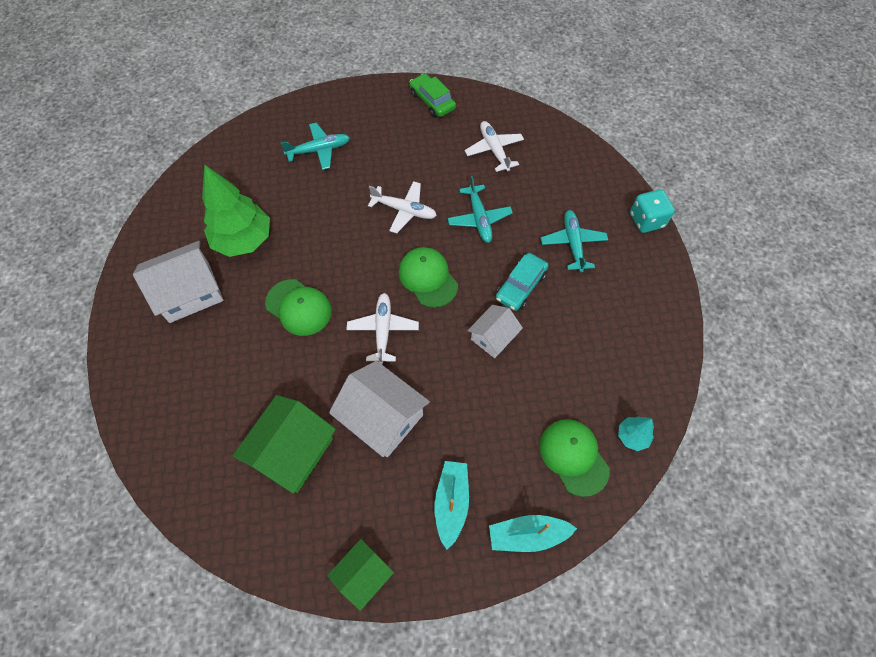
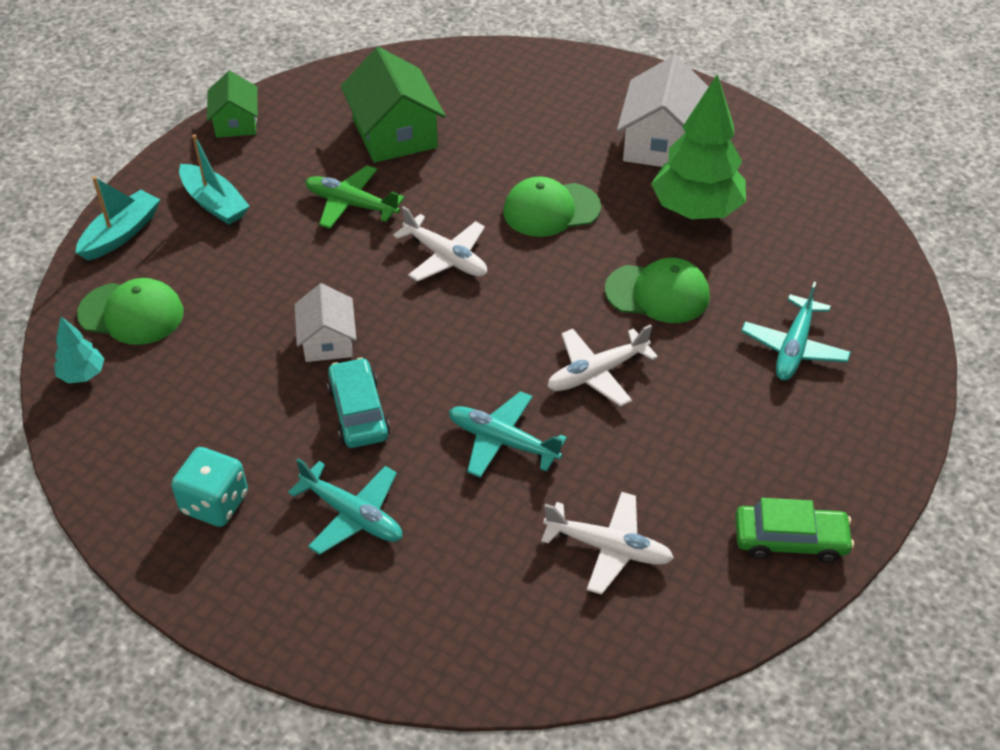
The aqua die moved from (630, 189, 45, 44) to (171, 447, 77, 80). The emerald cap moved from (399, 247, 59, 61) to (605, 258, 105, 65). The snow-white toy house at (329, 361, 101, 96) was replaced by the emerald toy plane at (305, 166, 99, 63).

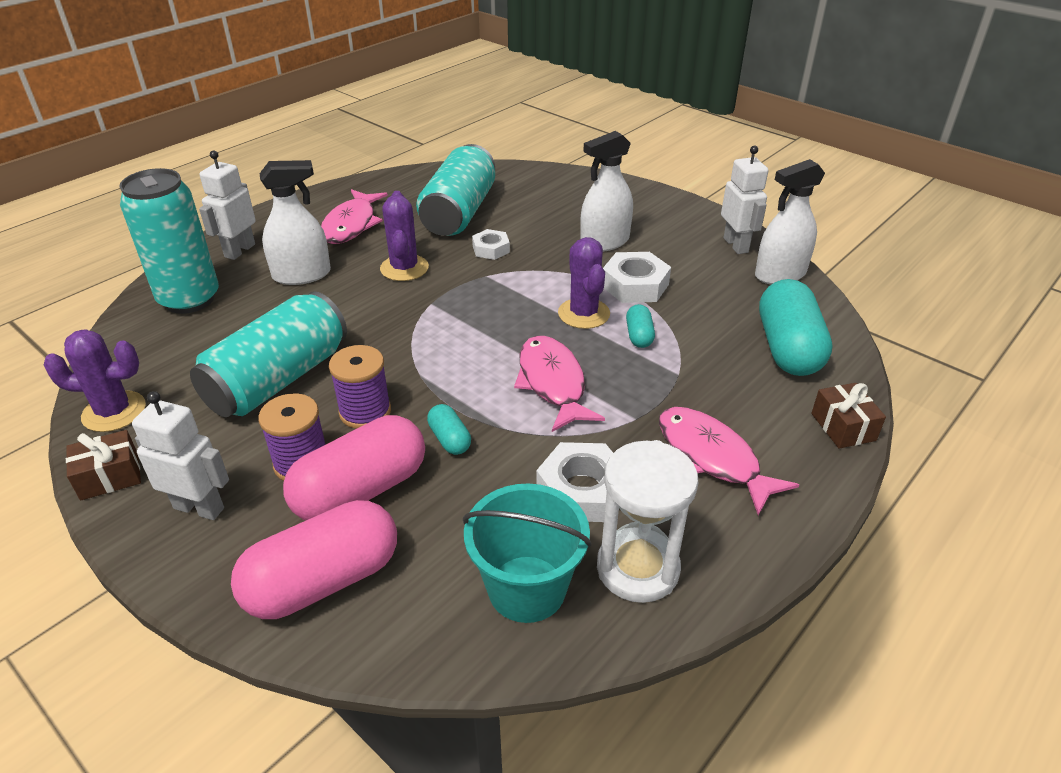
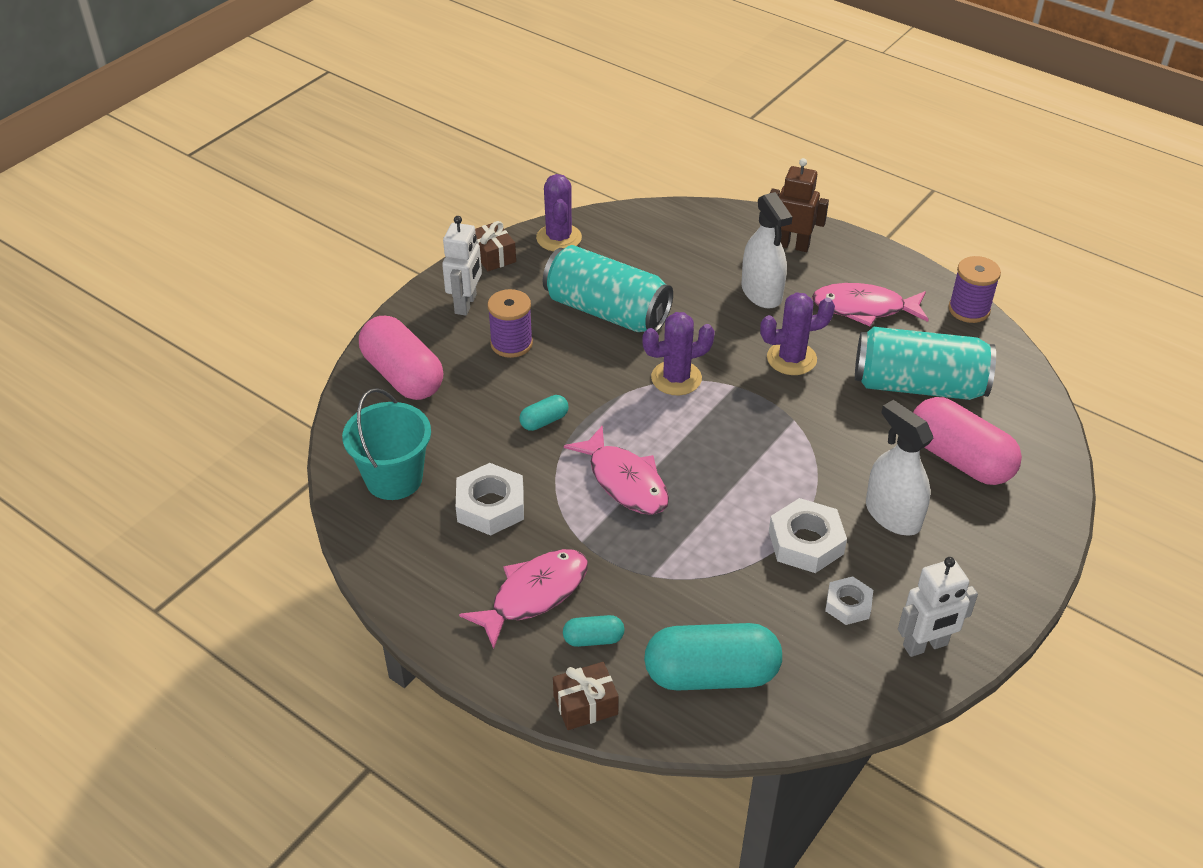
The snow-white robot at (199, 150, 57, 110) became the russet robot at (770, 158, 59, 94). The snow-white sprayer at (755, 159, 70, 125) disappeared. The aqua soda can at (119, 168, 100, 146) disappeared. The snow-white hexagon nut moved from (472, 229, 38, 31) to (825, 576, 48, 49). The violet saguaro cactus moved from (558, 237, 52, 92) to (642, 312, 73, 83). The aqua pill moved from (626, 304, 29, 44) to (563, 615, 61, 32). The rose-pink toy fish at (514, 336, 91, 96) turned 75 degrees clockwise. The violet bobbin moved from (329, 345, 62, 84) to (948, 256, 53, 67). The rose-pink pill moved from (283, 415, 142, 105) to (913, 397, 109, 88). The snow-white sandglass at (597, 440, 101, 163) disappeared.

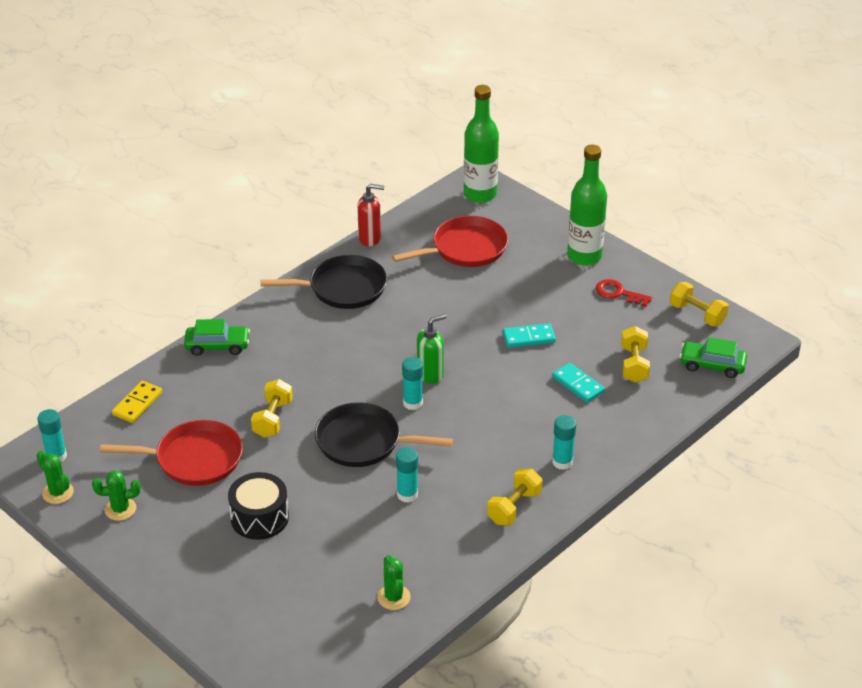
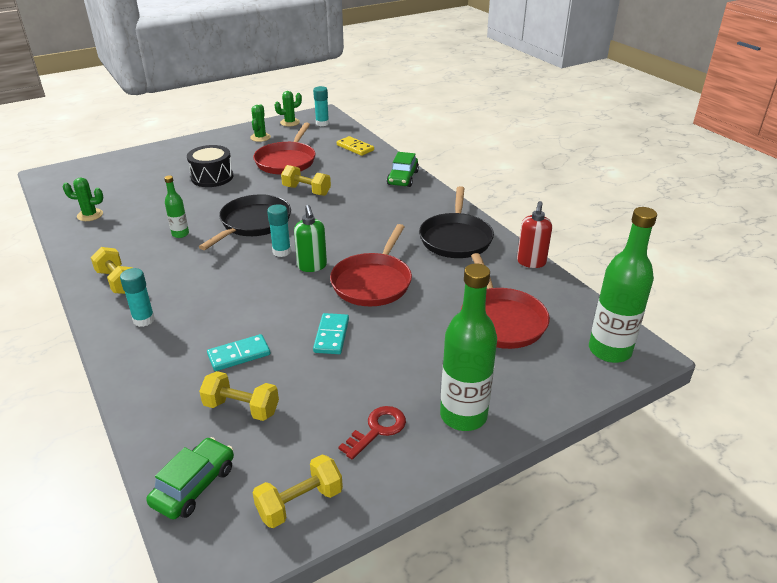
The aqua glue stick at (396, 447, 22, 56) was replaced by the emerald flask at (164, 176, 25, 62). The red skillet at (330, 224, 82, 82) appeared.

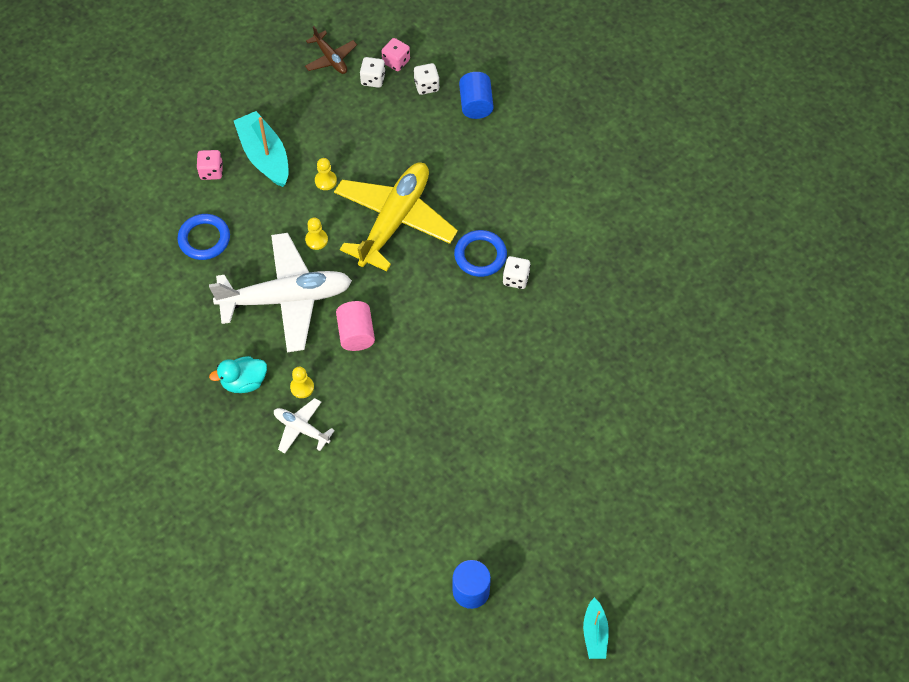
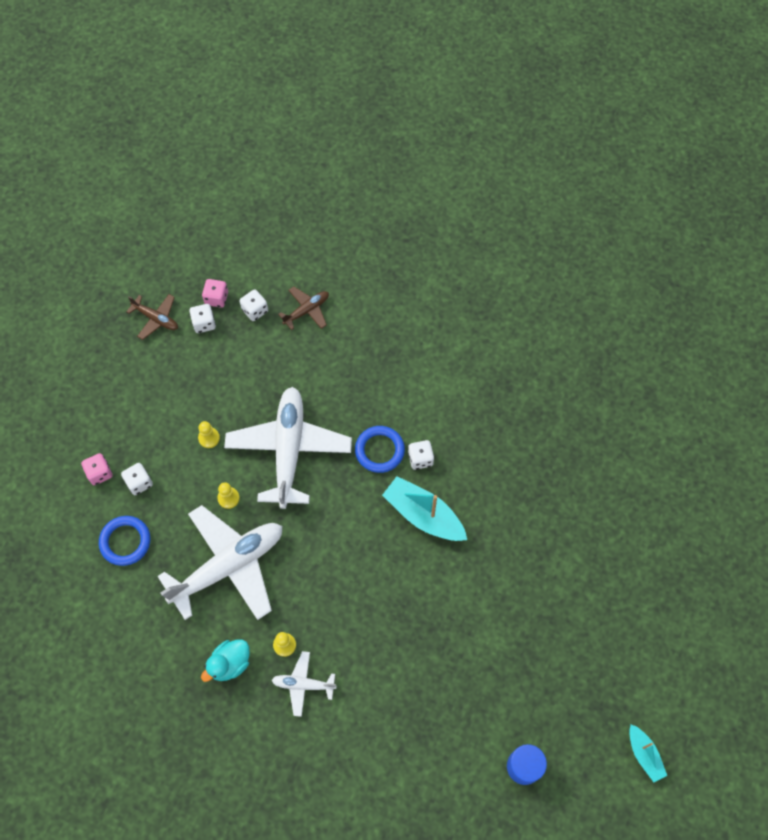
The blue cylinder shape at (459, 72, 35, 47) was replaced by the russet toy plane at (278, 286, 51, 44). The aqua boat moved from (234, 111, 55, 76) to (382, 476, 85, 65). The golden toy plane at (334, 163, 124, 108) became the snow-white toy plane at (224, 387, 128, 122). The rose-pink cylinder shape at (336, 301, 39, 50) disappeared. The snow-white die at (121, 463, 32, 32) appeared.

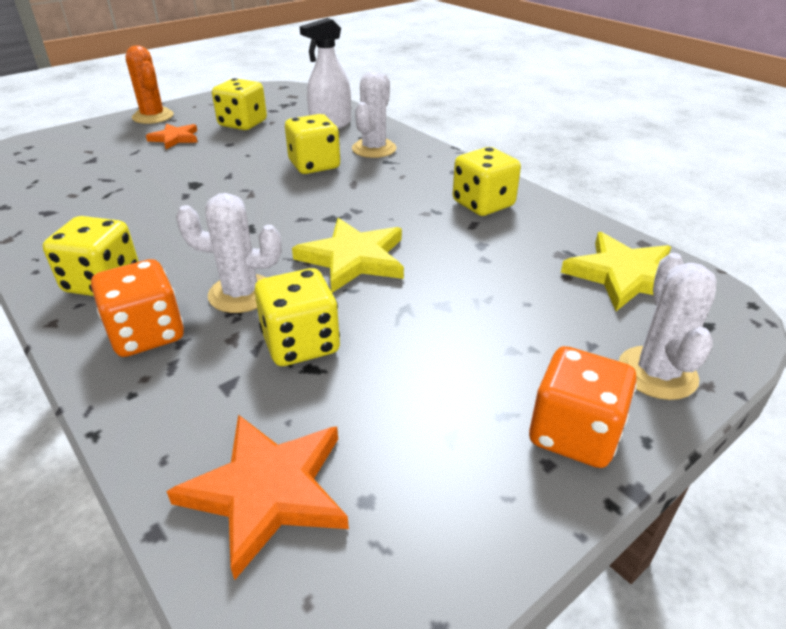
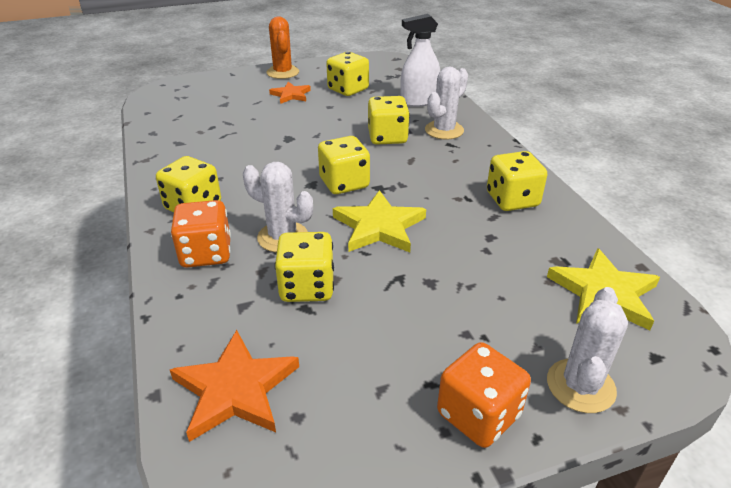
The golden die at (318, 136, 52, 58) appeared.

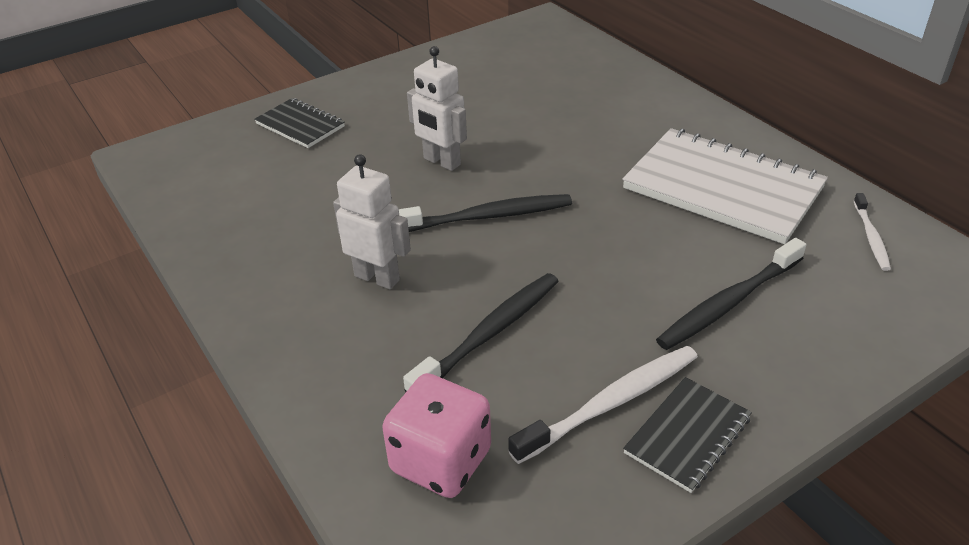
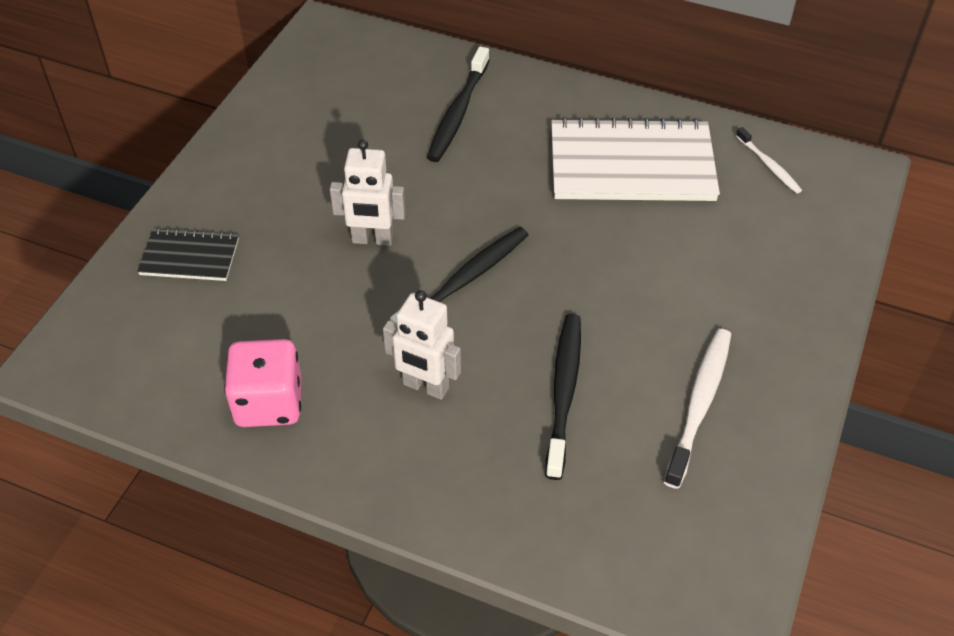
The snow-white robot at (333, 154, 78, 136) turned 150 degrees counterclockwise. The jet-black tooth brush moved from (656, 238, 150, 112) to (427, 46, 63, 116). The rose-pink die moved from (382, 373, 109, 125) to (224, 339, 78, 88). The jet-black exercise book at (623, 377, 129, 116) disappeared.

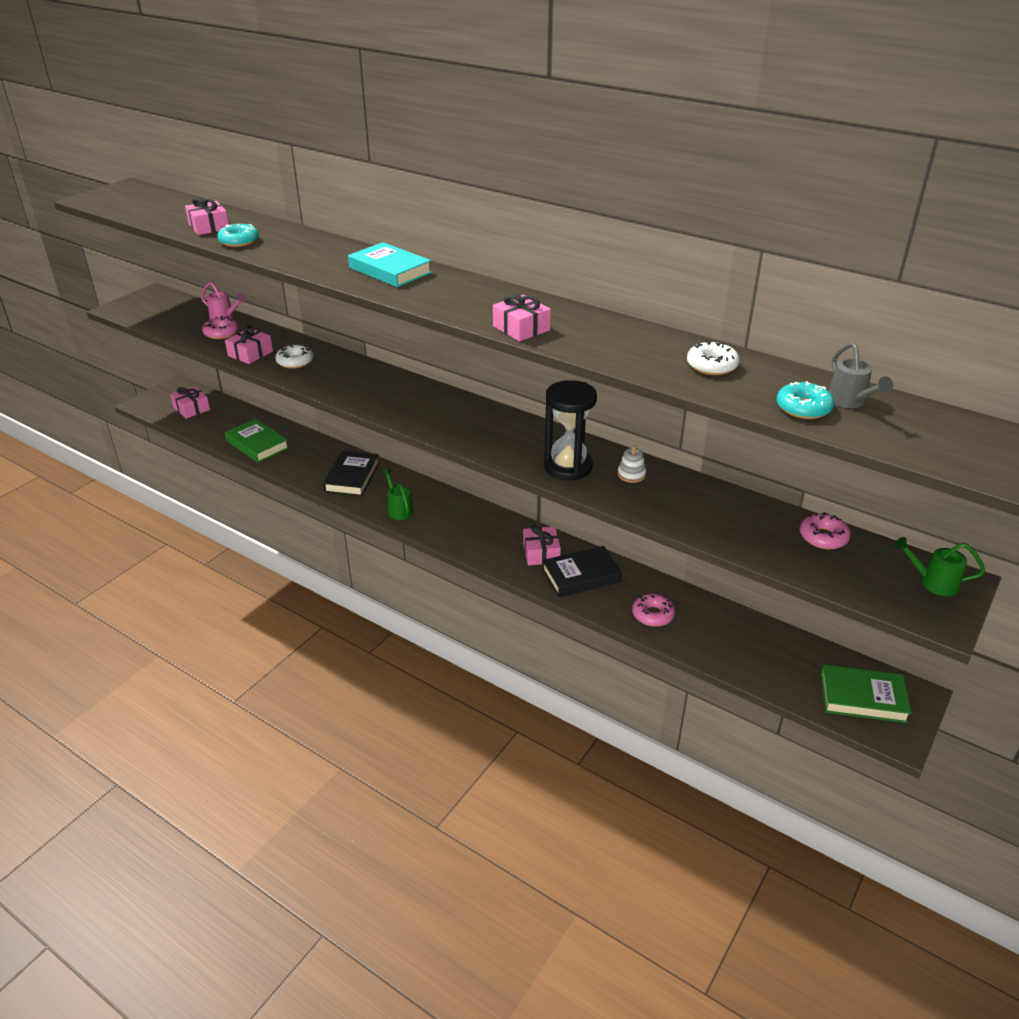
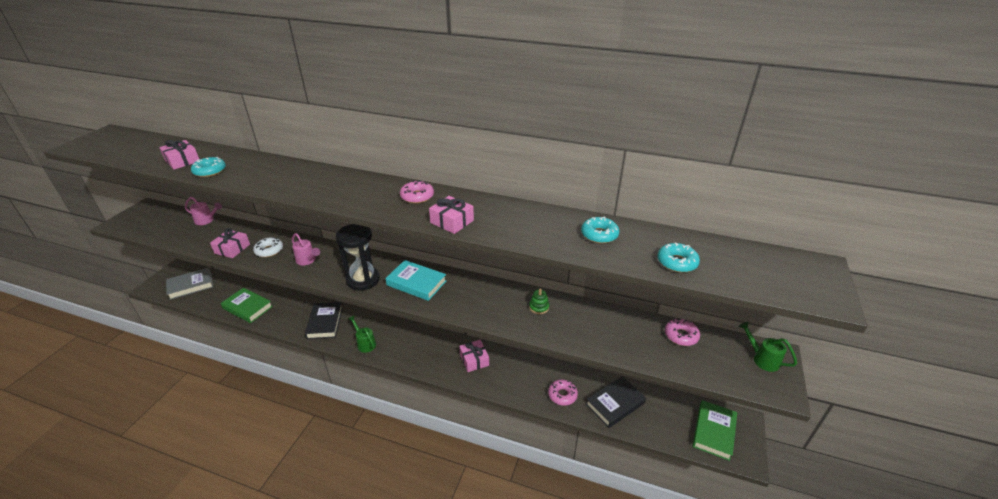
The aqua book moved from (348, 242, 84, 45) to (385, 260, 61, 41). The rose-pink glazed donut moved from (202, 316, 37, 23) to (400, 180, 34, 24). The snow-white glazed donut at (687, 341, 52, 34) became the aqua glazed donut at (581, 216, 38, 27). The gray sprinkling can at (829, 342, 64, 66) disappeared. The jet-black sandglass moved from (544, 380, 53, 101) to (336, 224, 44, 67). The rose-pink present at (170, 386, 40, 33) was replaced by the gray book at (166, 268, 47, 32). The snow-white ring stacker at (618, 445, 28, 38) became the emerald ring stacker at (529, 289, 20, 25). The emerald sprinkling can at (894, 537, 91, 59) turned 45 degrees clockwise. The jet-black book moved from (542, 546, 80, 51) to (586, 376, 60, 52). The emerald book at (821, 665, 91, 58) turned 60 degrees counterclockwise. The rose-pink sprinkling can at (292, 233, 28, 33) appeared.

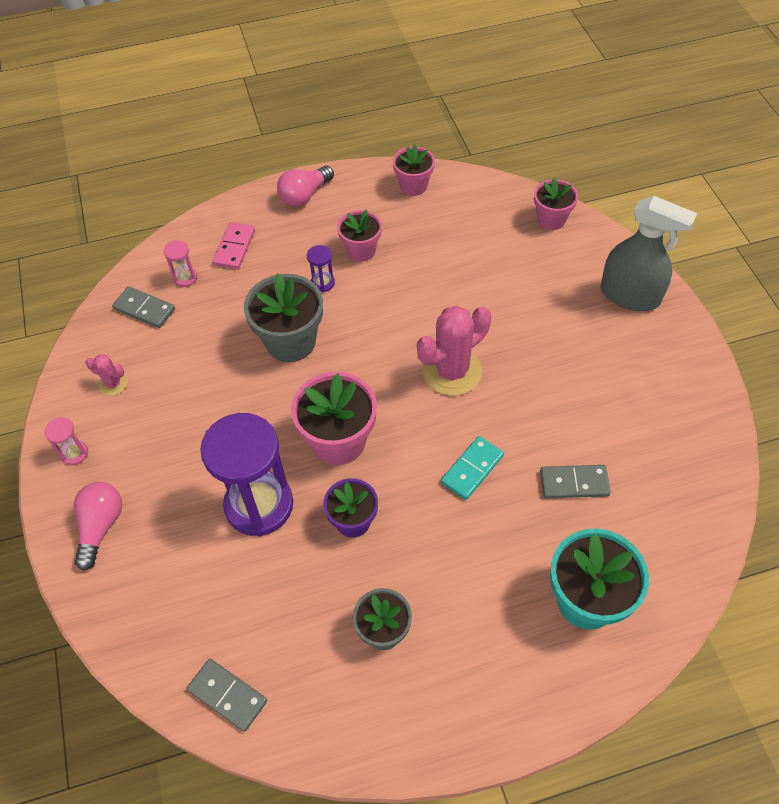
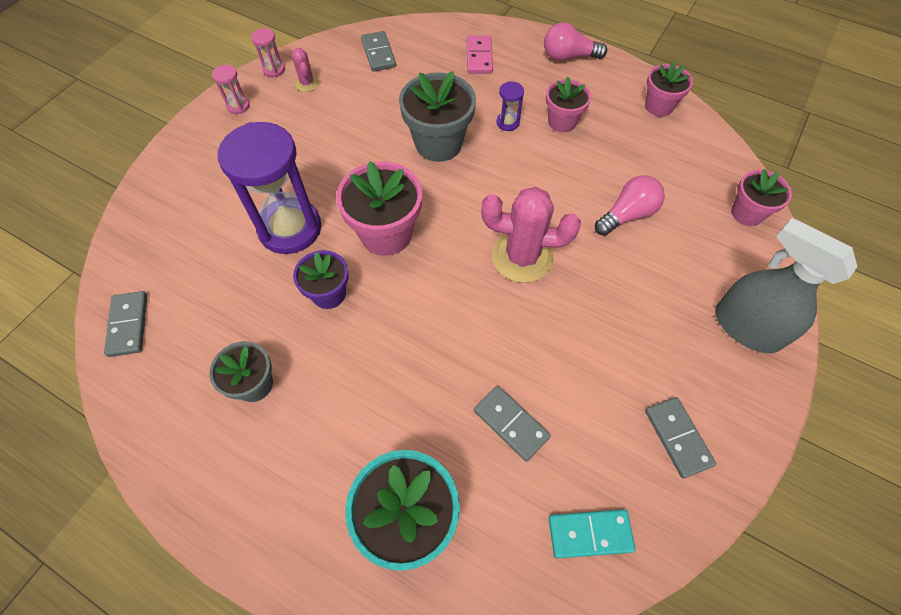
The gray sprayer at (600, 196, 97, 115) turned 150 degrees clockwise. The rose-pink domino at (213, 222, 42, 47) turned 60 degrees counterclockwise. The rose-pink sandglass moved from (163, 240, 34, 47) to (251, 28, 34, 49). The aqua domino moved from (441, 436, 63, 64) to (549, 509, 86, 49). The rose-pink bulb moved from (74, 482, 48, 88) to (595, 175, 70, 61). The gray domino at (645, 397, 71, 81) appeared.

